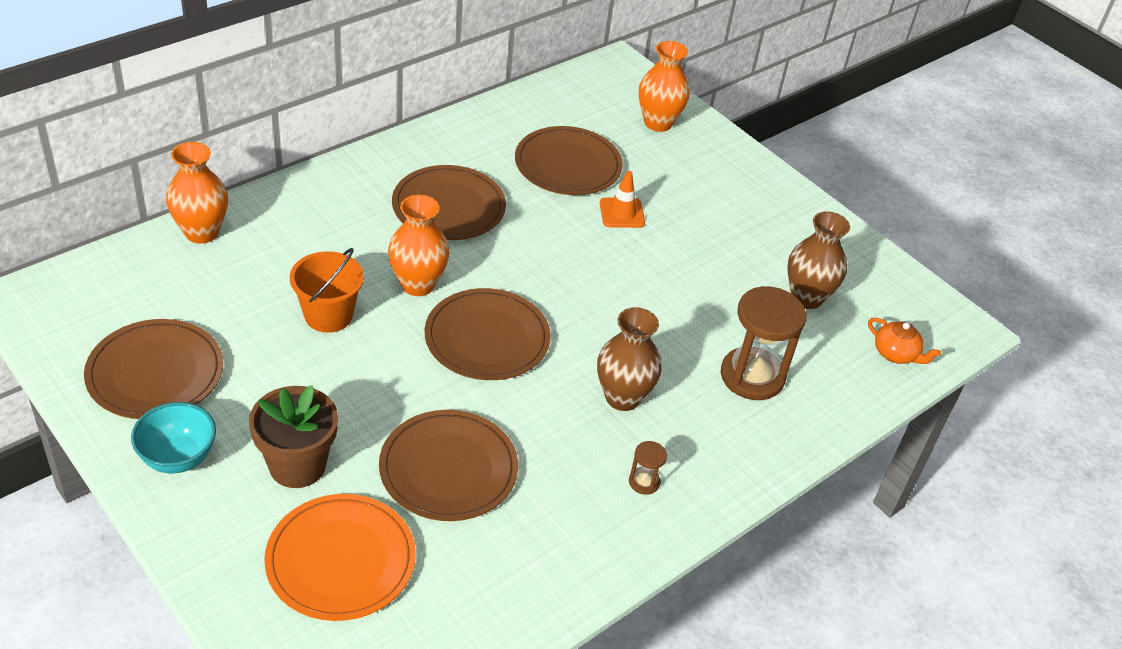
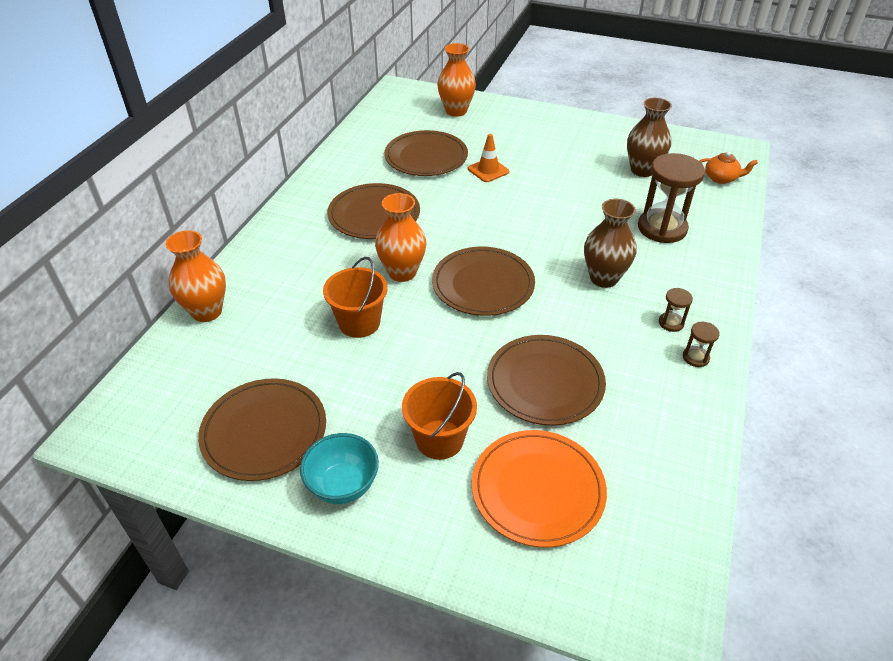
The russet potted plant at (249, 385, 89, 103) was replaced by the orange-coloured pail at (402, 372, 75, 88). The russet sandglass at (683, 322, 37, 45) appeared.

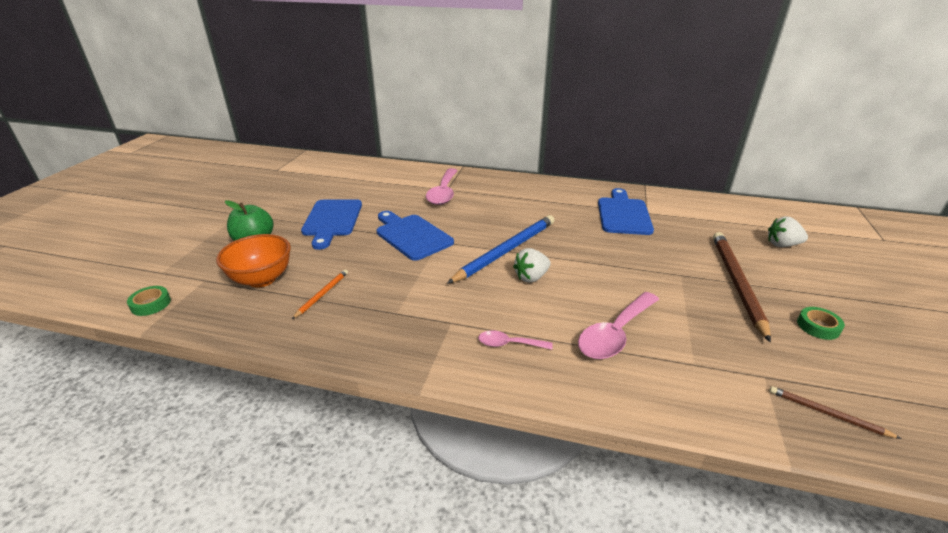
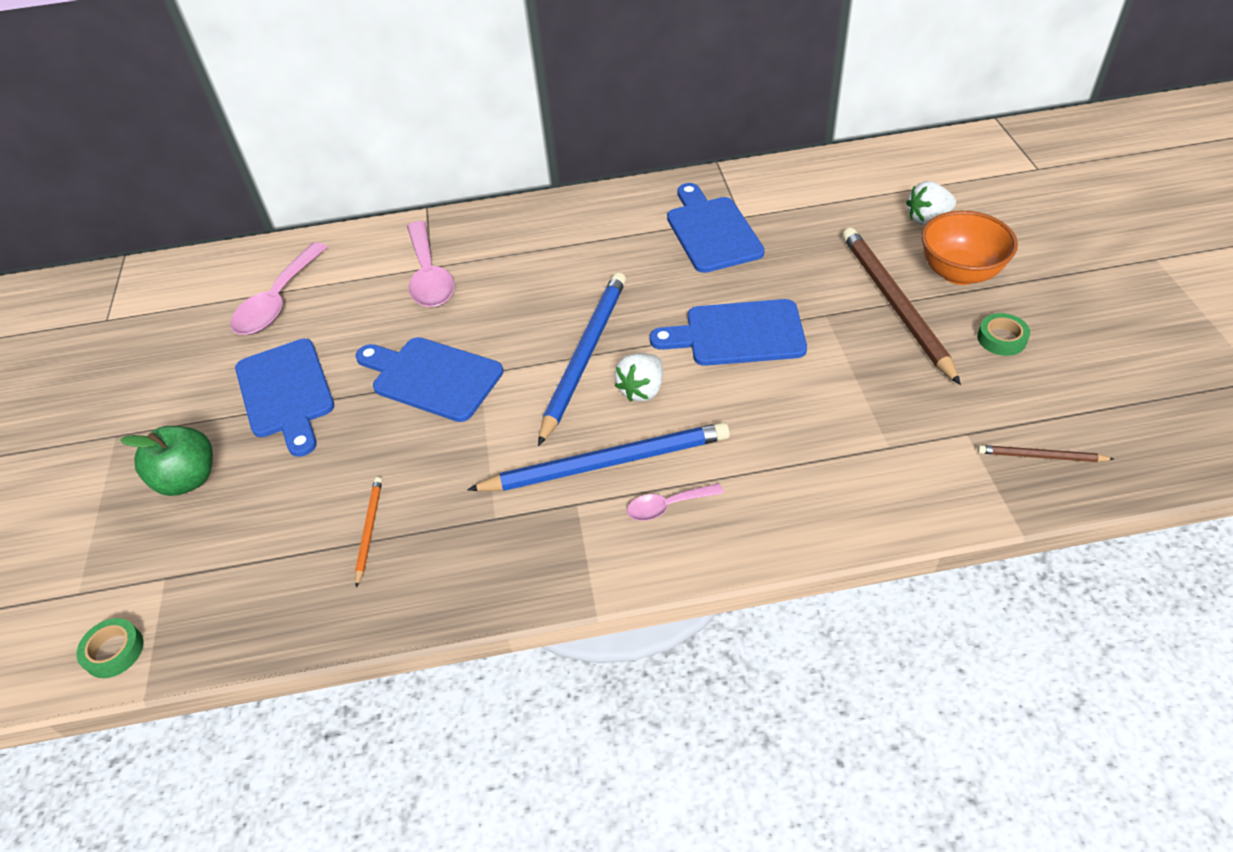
The orange-coloured bowl moved from (216, 234, 75, 54) to (921, 211, 97, 74). The rose-pink spoon moved from (578, 292, 81, 67) to (231, 242, 96, 93). The blue cutting board at (650, 299, 157, 67) appeared. The blue wooden pencil at (467, 422, 263, 69) appeared.

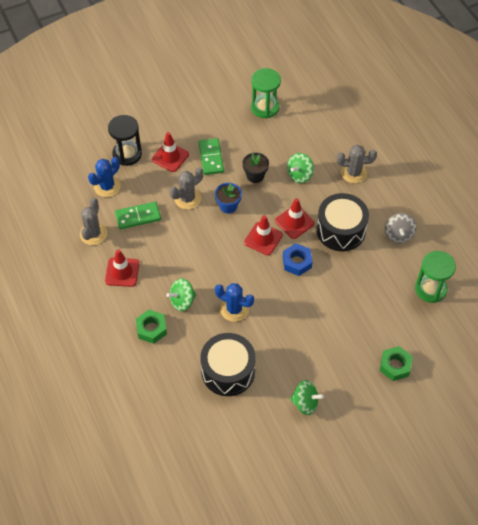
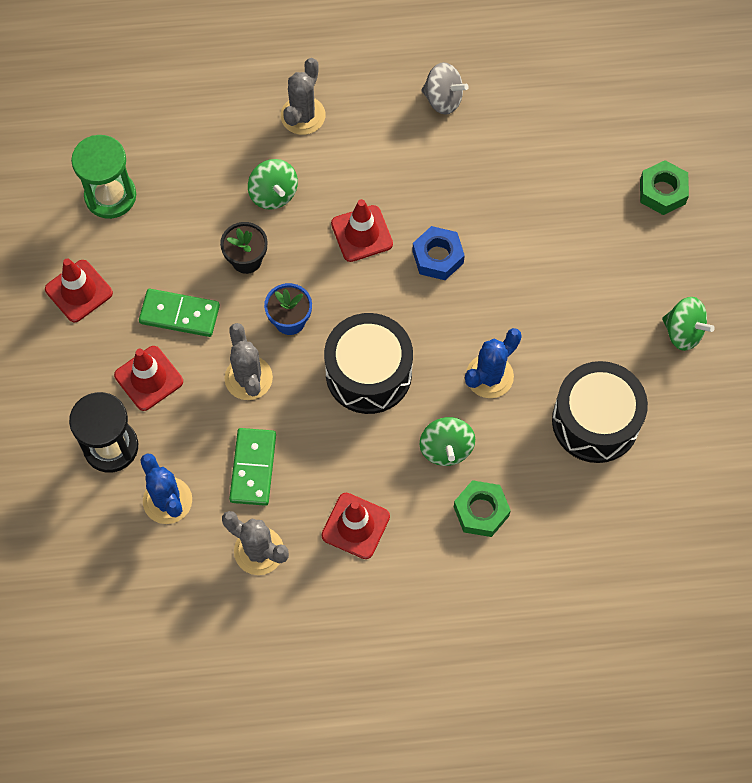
The jet-black toy drum moved from (316, 193, 53, 58) to (324, 313, 89, 101). The red road cone moved from (244, 215, 39, 40) to (45, 259, 68, 63). The emerald sandglass at (415, 251, 41, 52) disappeared. The emerald whirligig at (290, 380, 34, 35) turned 90 degrees clockwise.

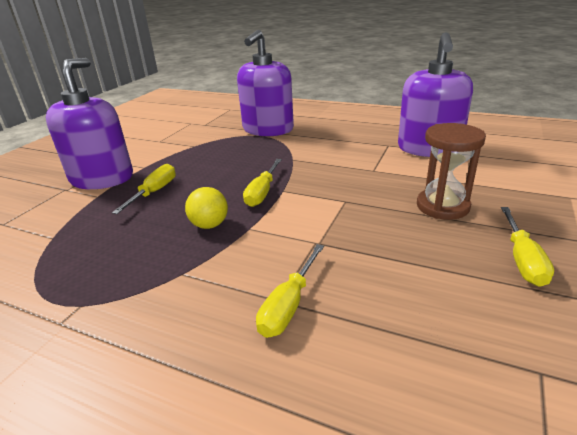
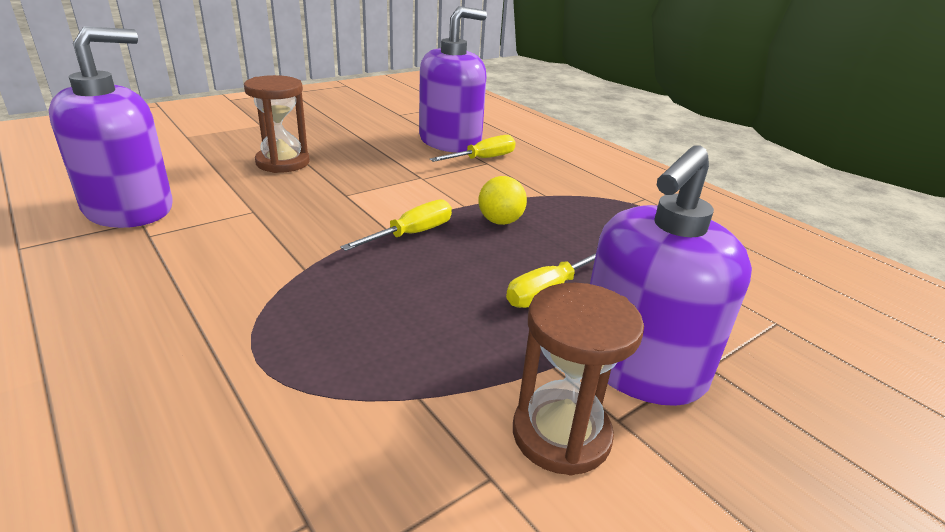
The violet pump bottle moved from (237, 30, 57, 106) to (419, 6, 68, 147). The golden screwdriver at (501, 207, 53, 80) disappeared. The russet sandglass at (513, 282, 131, 193) appeared.

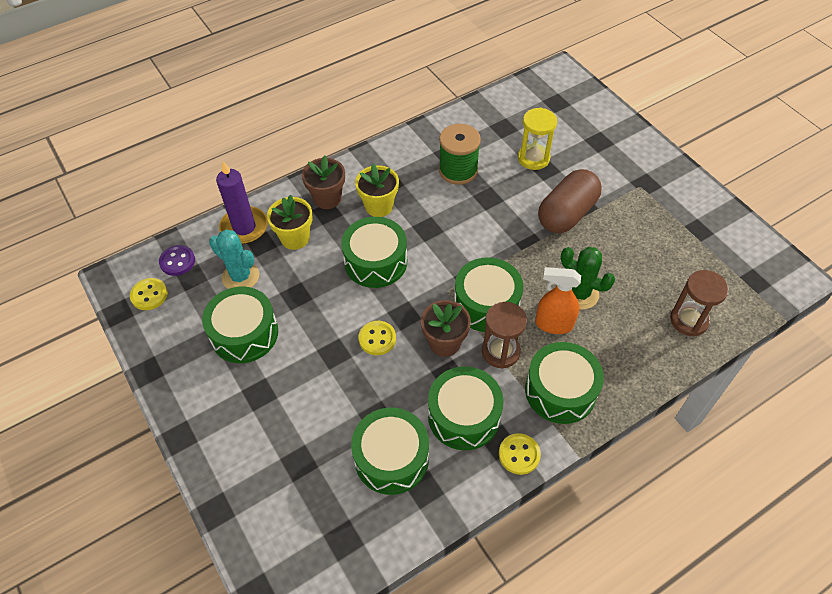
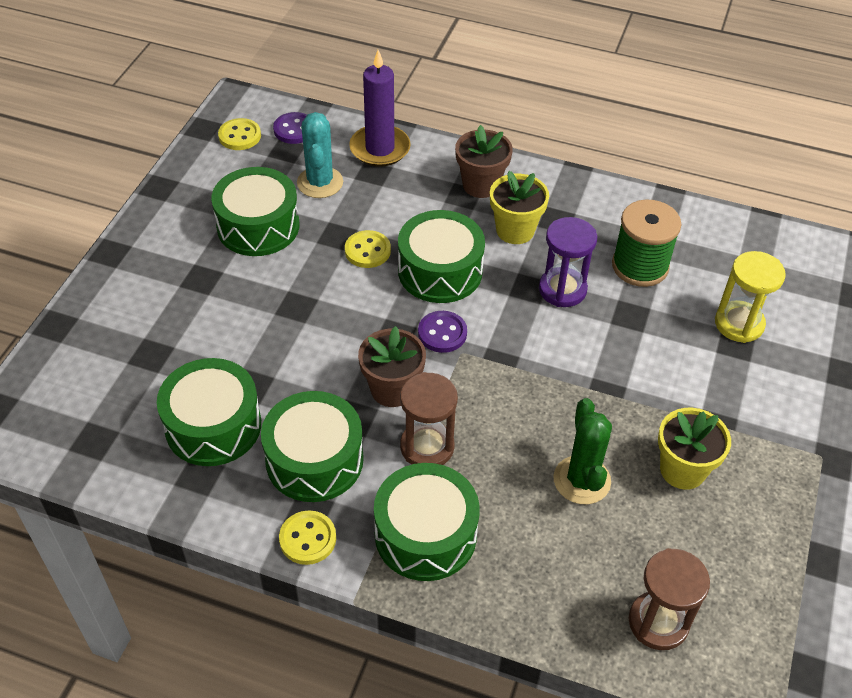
The russet pill at (538, 169, 64, 64) disappeared. The golden potted plant moved from (267, 195, 46, 55) to (658, 408, 73, 82). The emerald toy drum at (454, 257, 69, 75) disappeared. The orange-coloured sprayer at (535, 267, 46, 67) disappeared. The golden sewing button moved from (359, 321, 37, 34) to (345, 230, 46, 38). The violet sandglass at (539, 217, 58, 90) appeared. The violet sewing button at (418, 311, 49, 42) appeared.

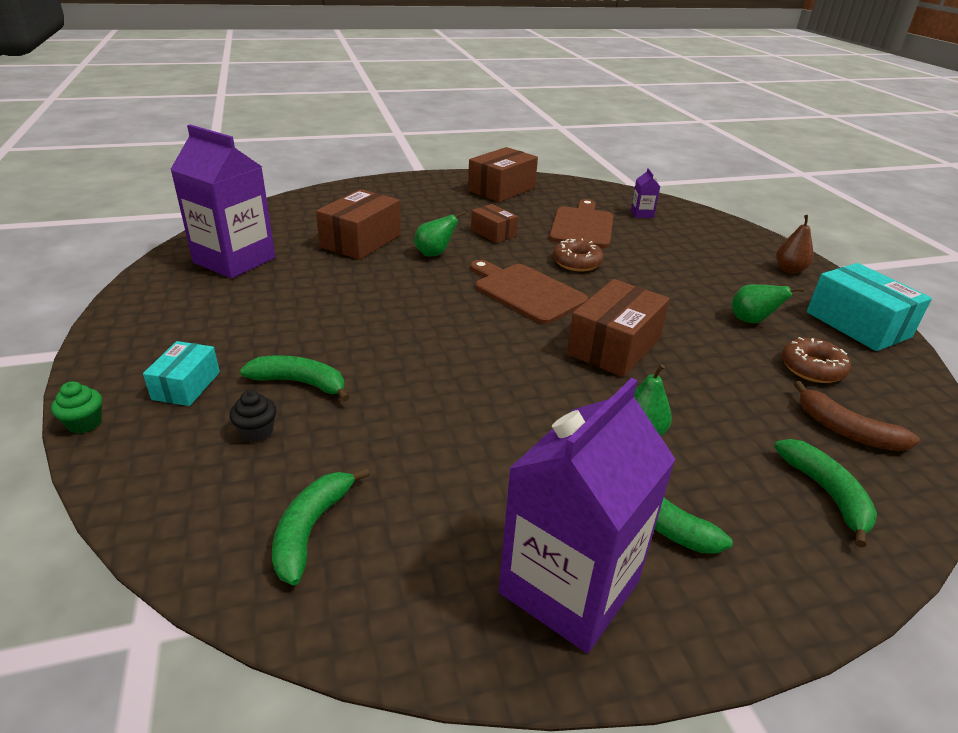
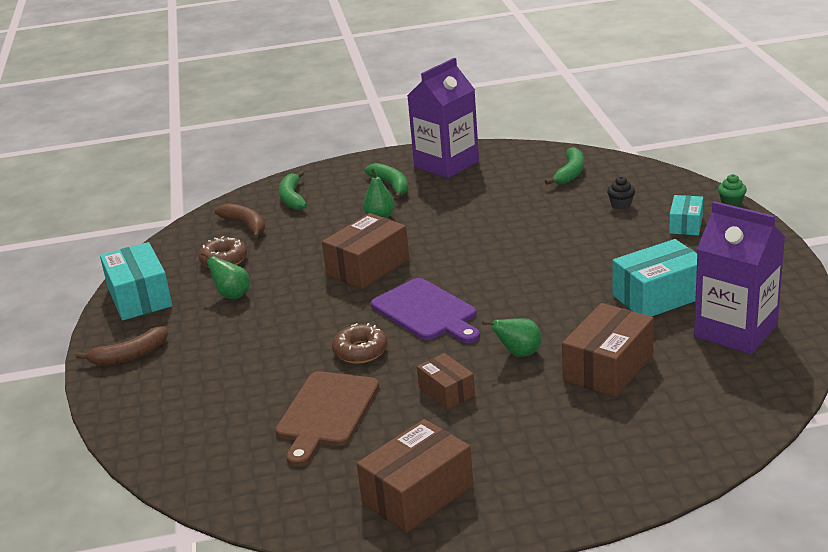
The violet milk carton at (631, 168, 29, 50) disappeared. The russet pear at (776, 215, 38, 59) was replaced by the russet banana at (76, 326, 92, 40). The russet cutting board at (470, 260, 118, 64) became the violet cutting board at (371, 278, 109, 65). The emerald banana at (240, 355, 110, 47) disappeared. The aqua parcel at (612, 239, 85, 78) appeared.

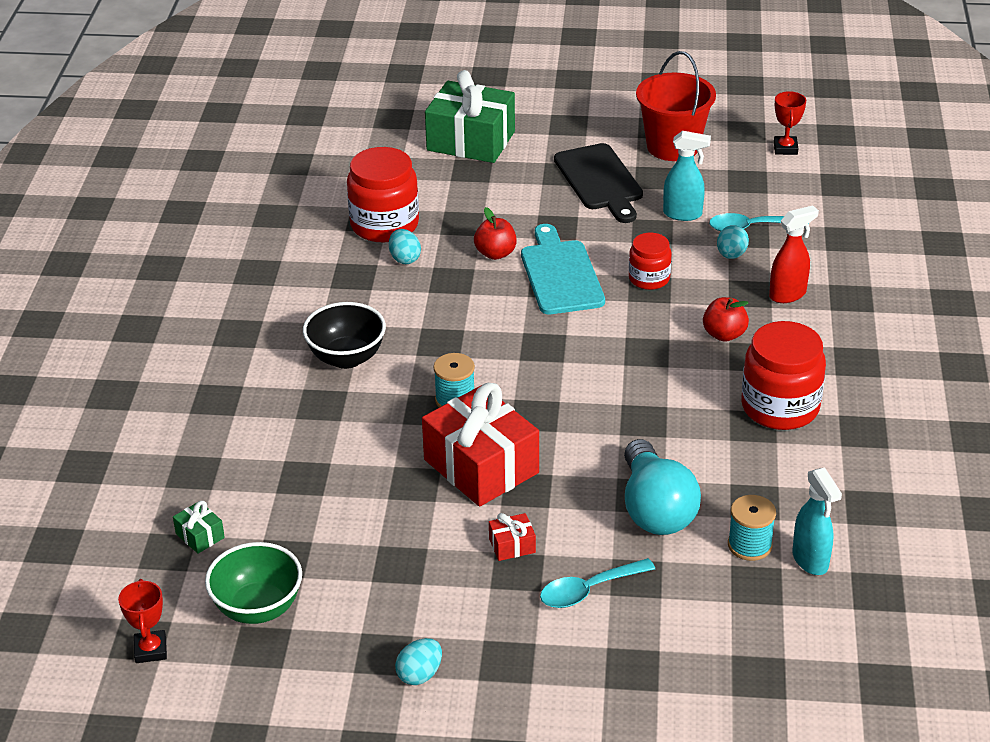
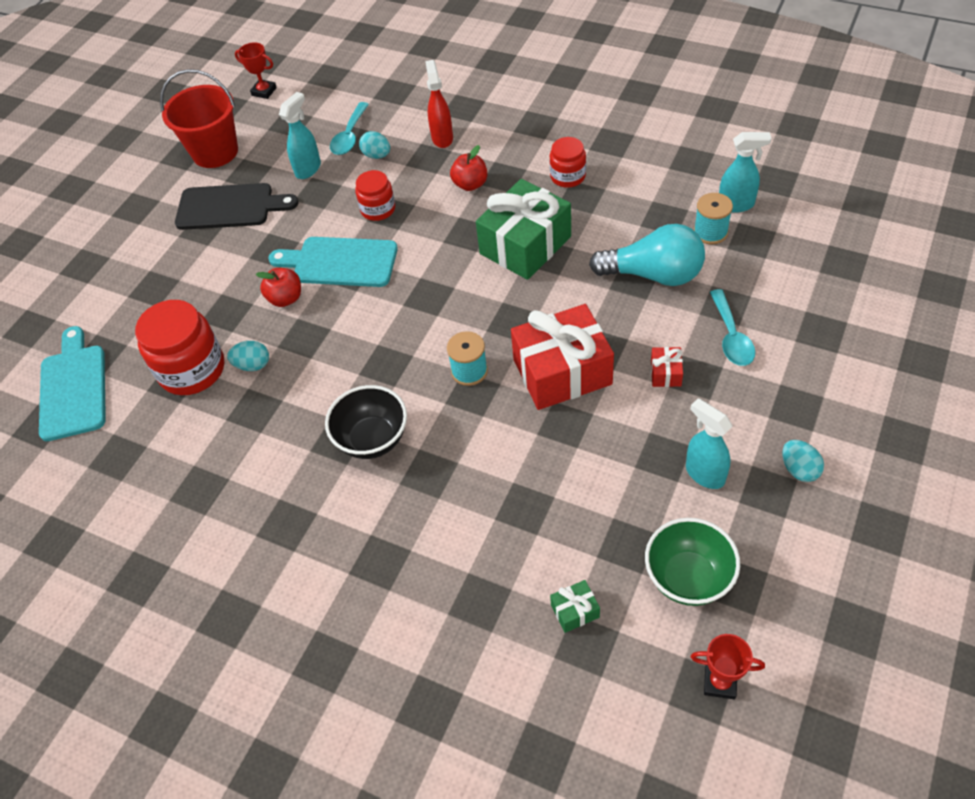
The emerald present moved from (425, 70, 90, 93) to (476, 179, 95, 101). The red preserve jar at (742, 321, 84, 109) changed to 0.58 times the size. The aqua cutting board at (39, 326, 67, 115) appeared. The aqua sprayer at (686, 398, 47, 91) appeared.

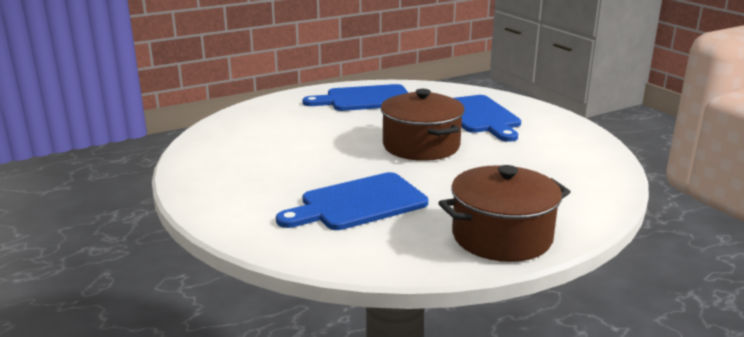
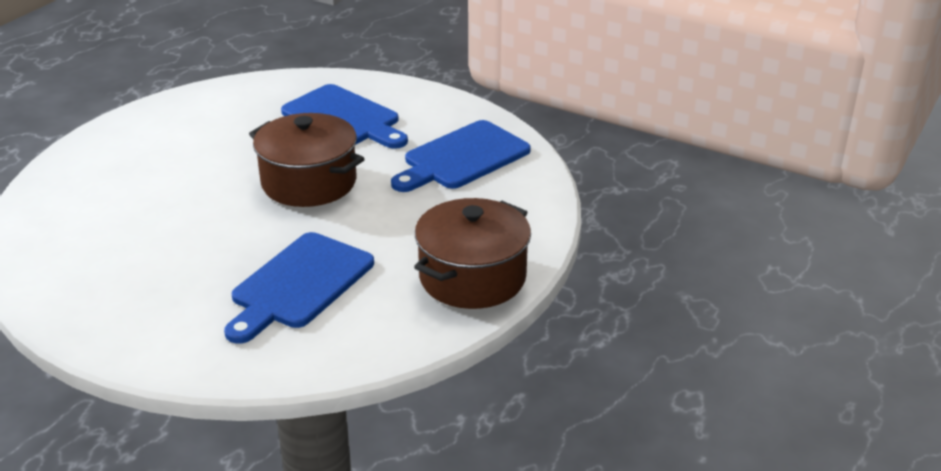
The blue cutting board moved from (303, 84, 105, 27) to (391, 120, 140, 72).

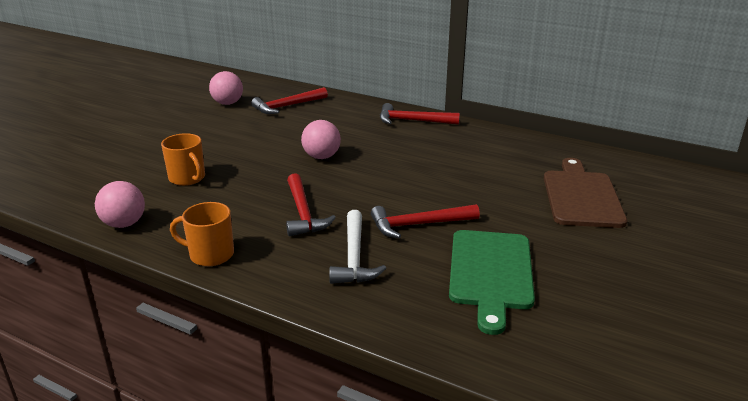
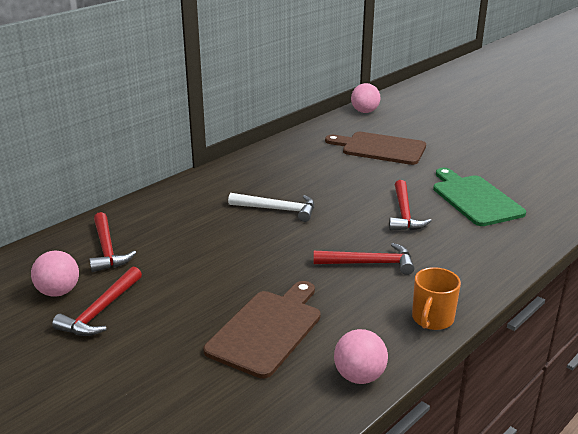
The red carpenter's hammer moved from (380, 103, 80, 22) to (52, 267, 90, 69). The rose-pink ball moved from (301, 120, 40, 39) to (351, 83, 30, 30). The orange-coloured coffee mug at (161, 133, 44, 53) was replaced by the russet cutting board at (203, 281, 117, 98). The snow-white carpenter's hammer moved from (329, 210, 57, 74) to (228, 193, 87, 29). The emerald cutting board at (449, 230, 86, 105) turned 135 degrees counterclockwise.

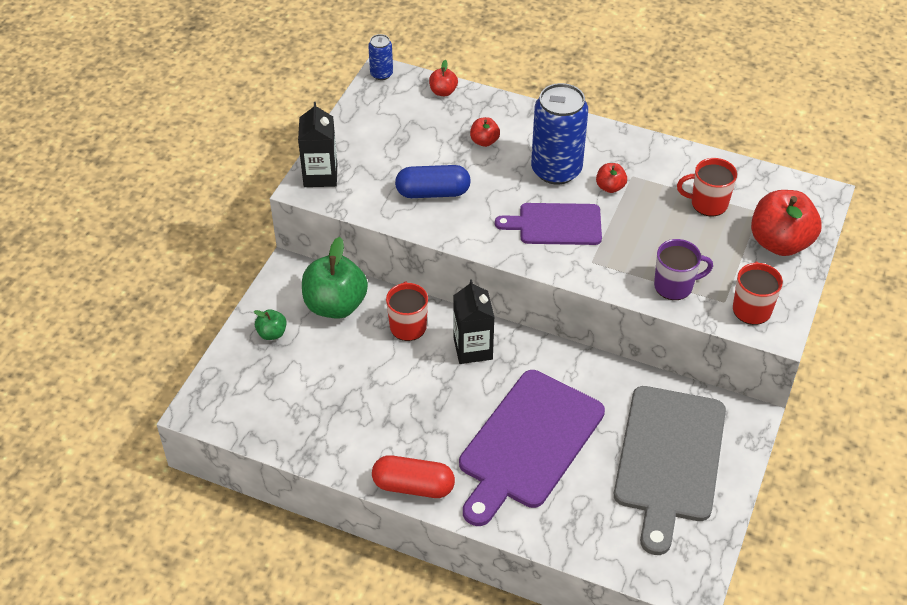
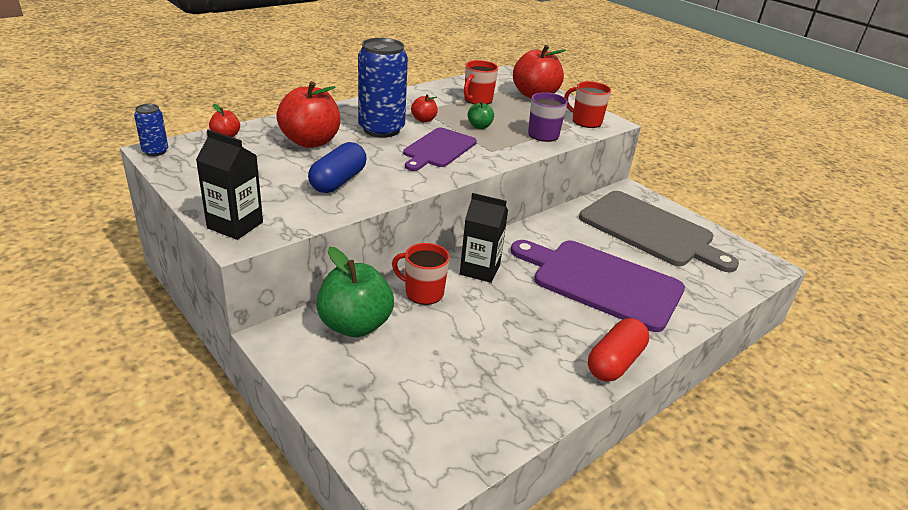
The red apple fruit at (470, 117, 30, 30) changed to 2.11 times the size. The emerald apple fruit moved from (254, 309, 33, 31) to (468, 101, 26, 28). The violet cutting board at (459, 370, 146, 156) turned 150 degrees clockwise.

